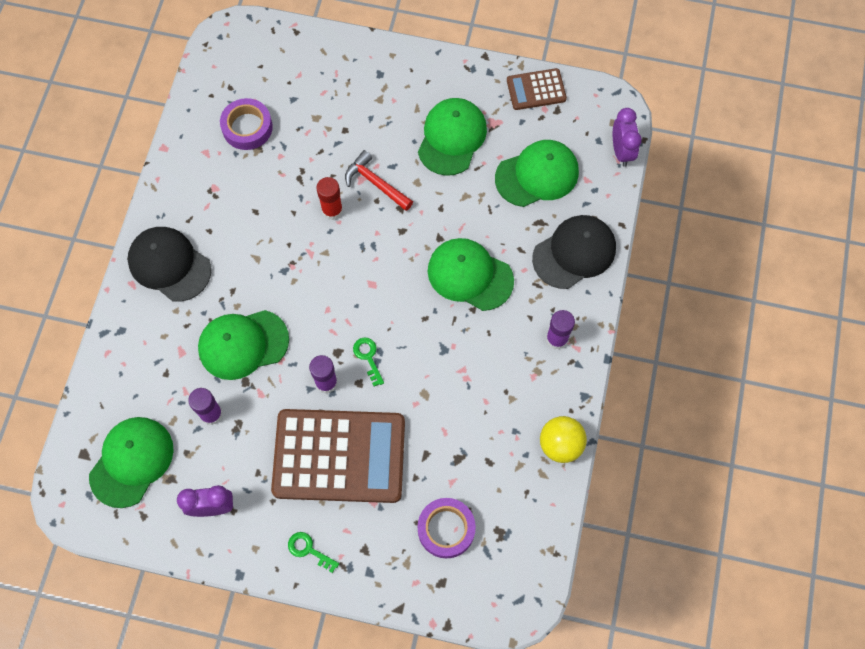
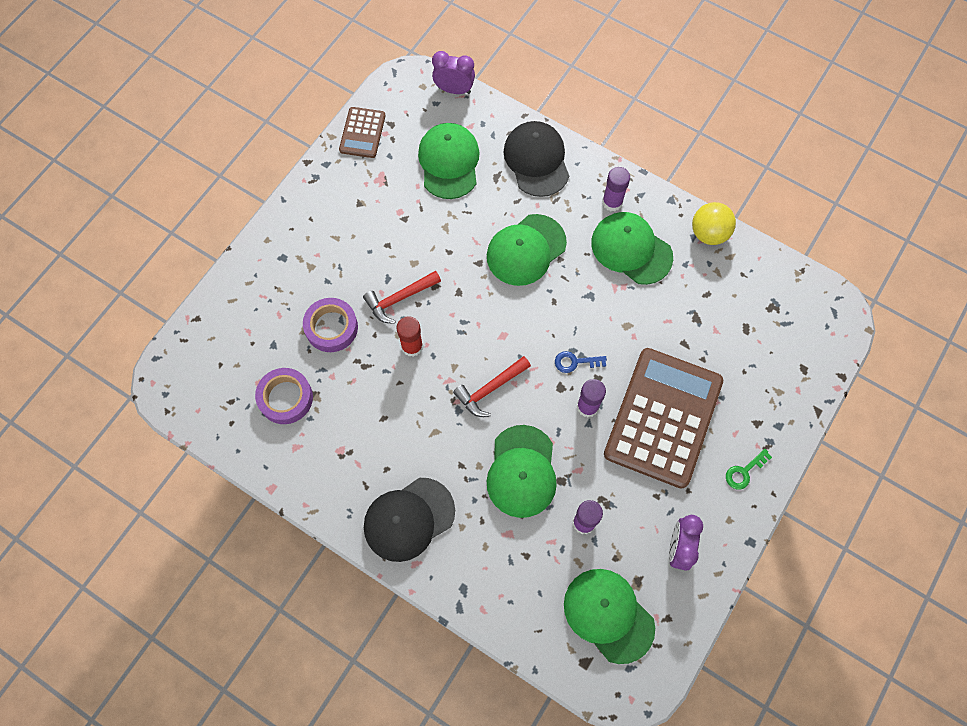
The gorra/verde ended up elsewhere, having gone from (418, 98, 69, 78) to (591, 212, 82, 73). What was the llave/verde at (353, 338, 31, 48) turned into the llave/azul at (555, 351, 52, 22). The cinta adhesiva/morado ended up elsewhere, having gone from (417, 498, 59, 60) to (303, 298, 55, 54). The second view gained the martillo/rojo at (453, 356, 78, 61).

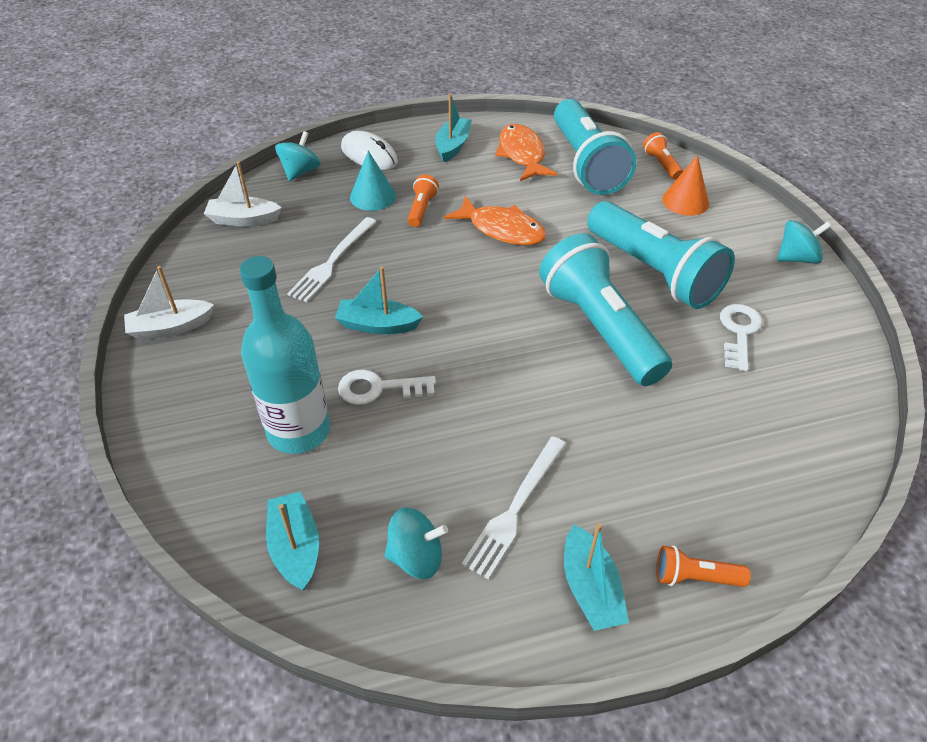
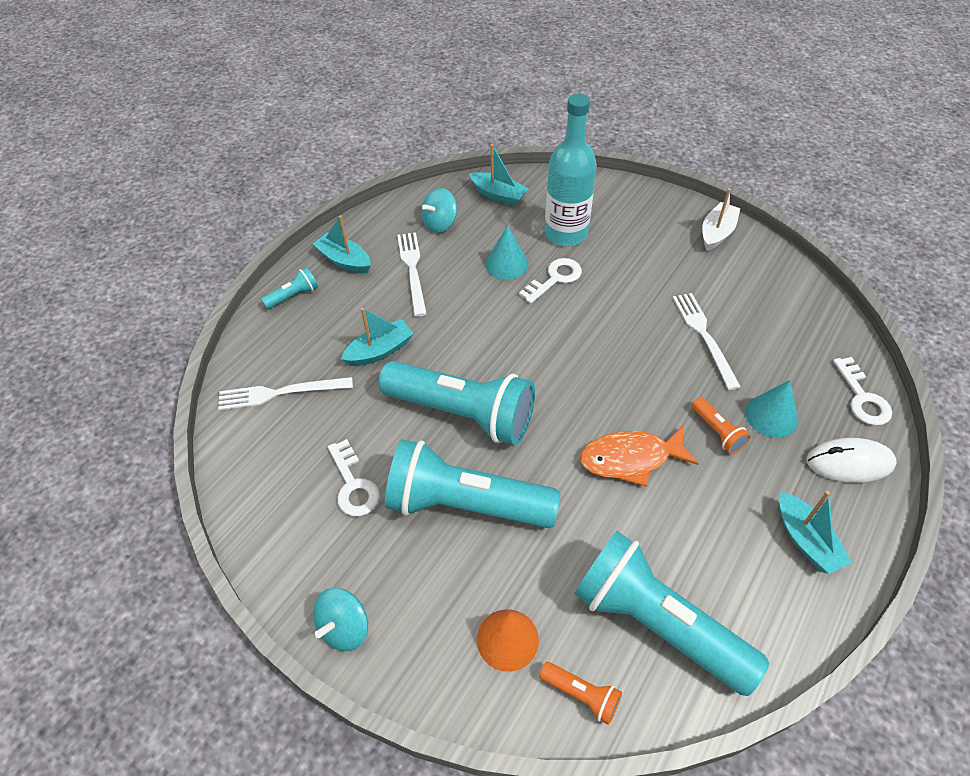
The second view lost the pez/naranja at (495, 124, 63, 57). Where the peonza/turquesa stood at (275, 131, 46, 50), the llave/blanco came to stand at (833, 357, 59, 68). The second view lost the barco/blanco at (204, 161, 78, 65). The barco/turquesa ended up elsewhere, having gone from (335, 267, 88, 67) to (341, 308, 73, 58). What was the lámpara de mano/naranja at (656, 545, 95, 42) turned into the lámpara de mano/turquesa at (261, 267, 57, 42). The second view gained the cono/turquesa at (485, 225, 44, 55). The second view gained the tenedor/blanco at (218, 377, 135, 33).

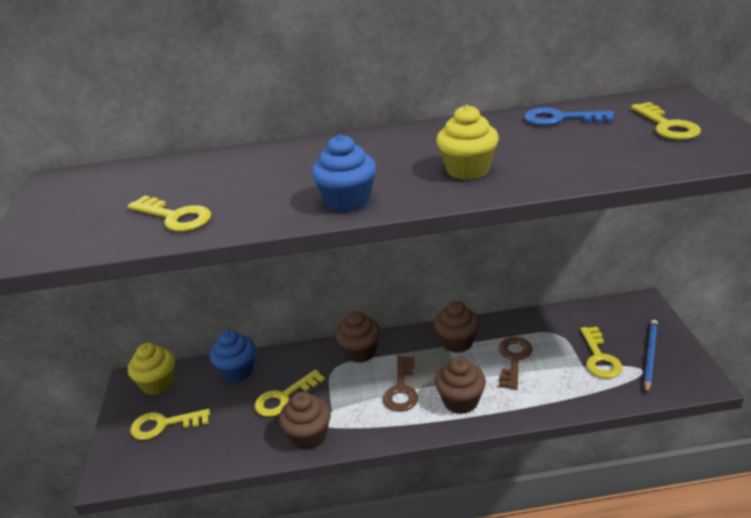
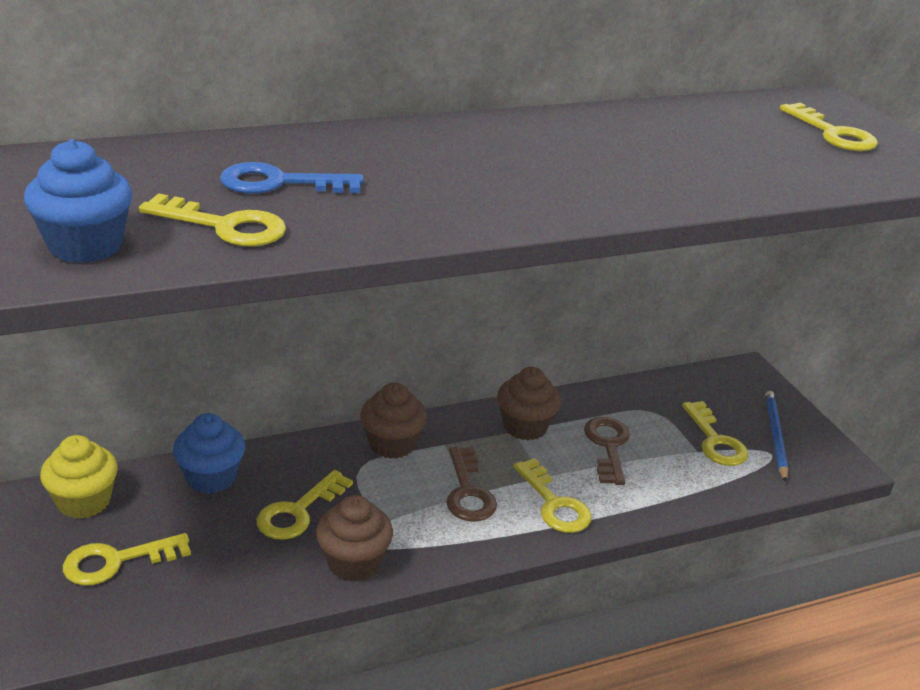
The second view lost the magdalena/amarillo at (436, 105, 63, 75). The llave/azul ended up elsewhere, having gone from (524, 107, 90, 19) to (220, 162, 143, 32). The magdalena/azul ended up elsewhere, having gone from (312, 135, 64, 77) to (24, 139, 108, 124). Where the magdalena/marrón stood at (435, 357, 51, 57), the llave/amarillo came to stand at (513, 458, 79, 75).

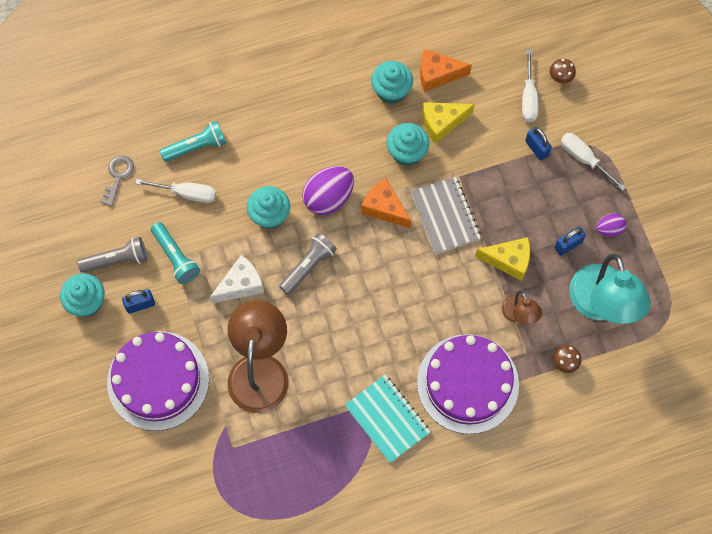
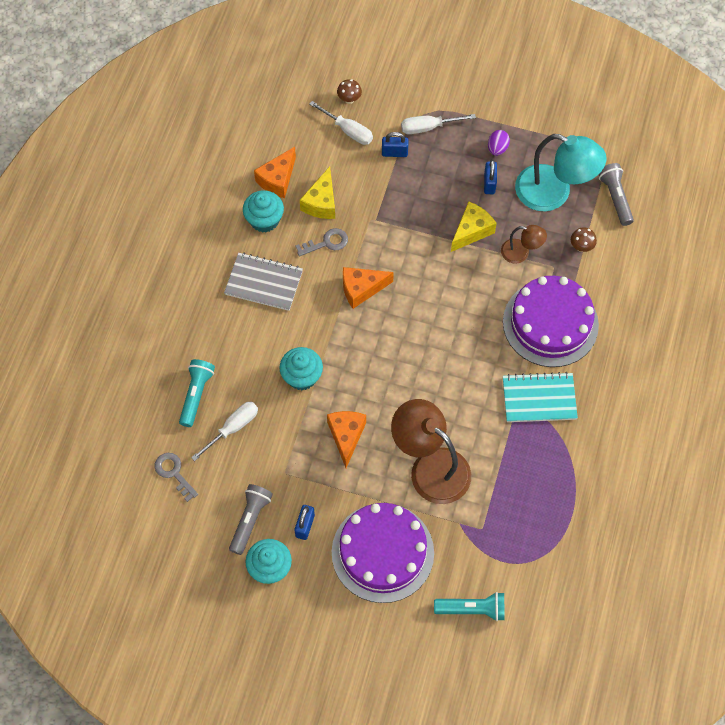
Where the magdalena/turquesa stood at (387, 123, 42, 43), the llave/gris came to stand at (296, 228, 52, 29). The second view lost the huevo/morado at (302, 166, 52, 49). The cuaderno/gris ended up elsewhere, having gone from (411, 177, 70, 77) to (224, 253, 79, 58). The lámpara de mano/turquesa ended up elsewhere, having gone from (151, 222, 49, 62) to (434, 592, 71, 29). The lámpara de mano/gris ended up elsewhere, having gone from (279, 233, 58, 62) to (599, 163, 35, 63). What was the queso/blanco at (210, 255, 54, 49) turned into the queso/naranja at (327, 411, 39, 57).

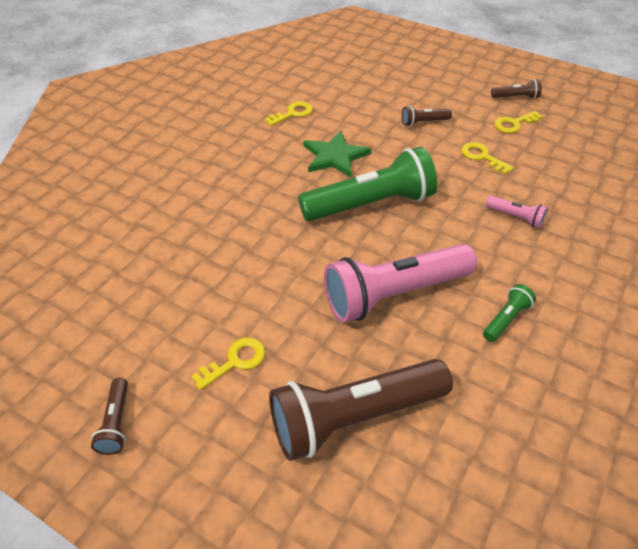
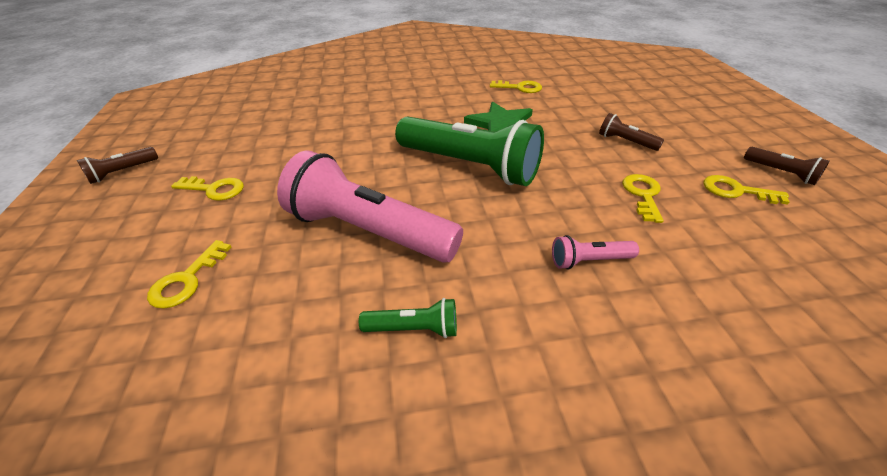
The lámpara de mano/rosa at (485, 196, 63, 32) ended up facing another way, 90 degrees clockwise from before. Where the lámpara de mano/marrón stood at (269, 359, 184, 102), the llave/amarillo came to stand at (147, 240, 85, 69).

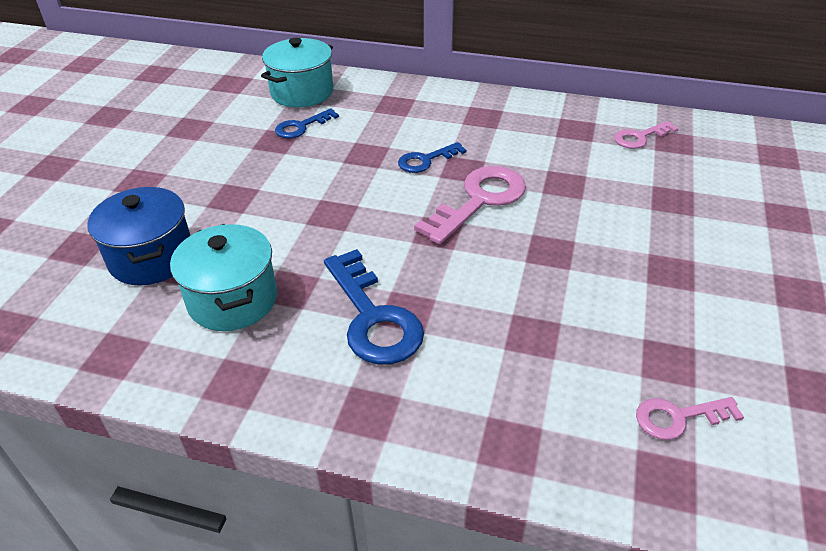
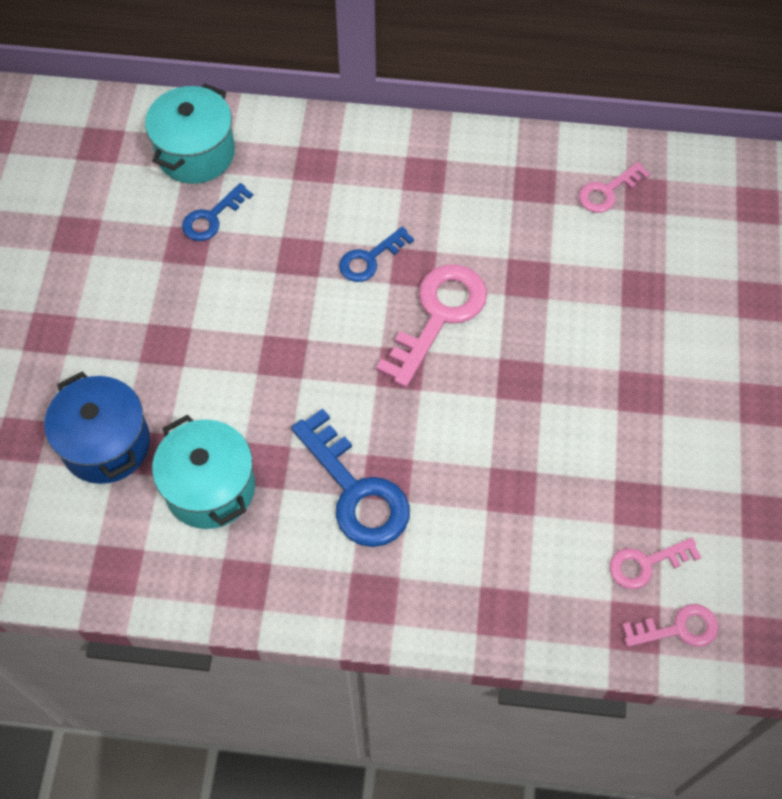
The second view gained the llave/rosa at (622, 604, 97, 43).

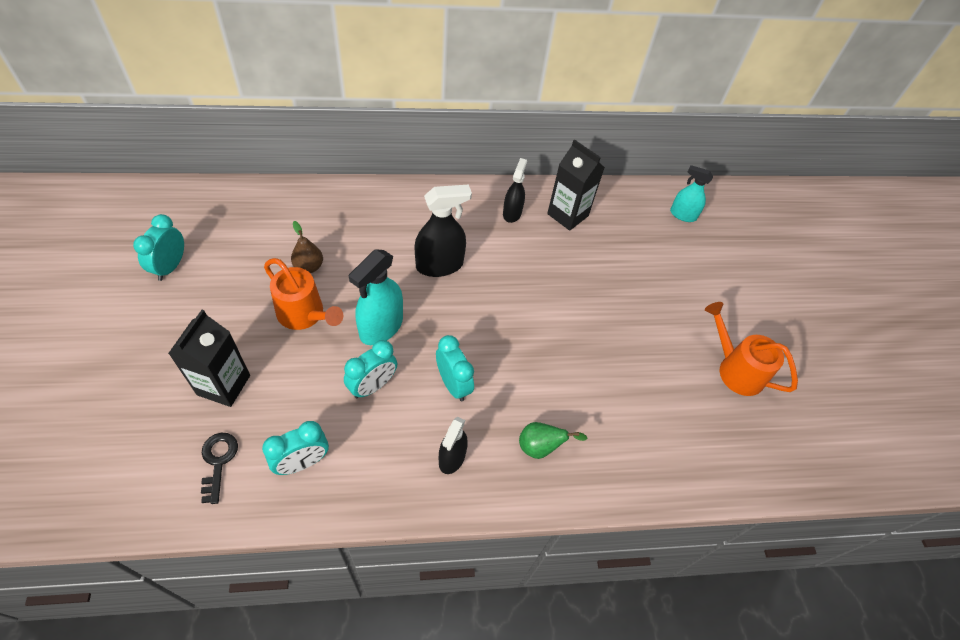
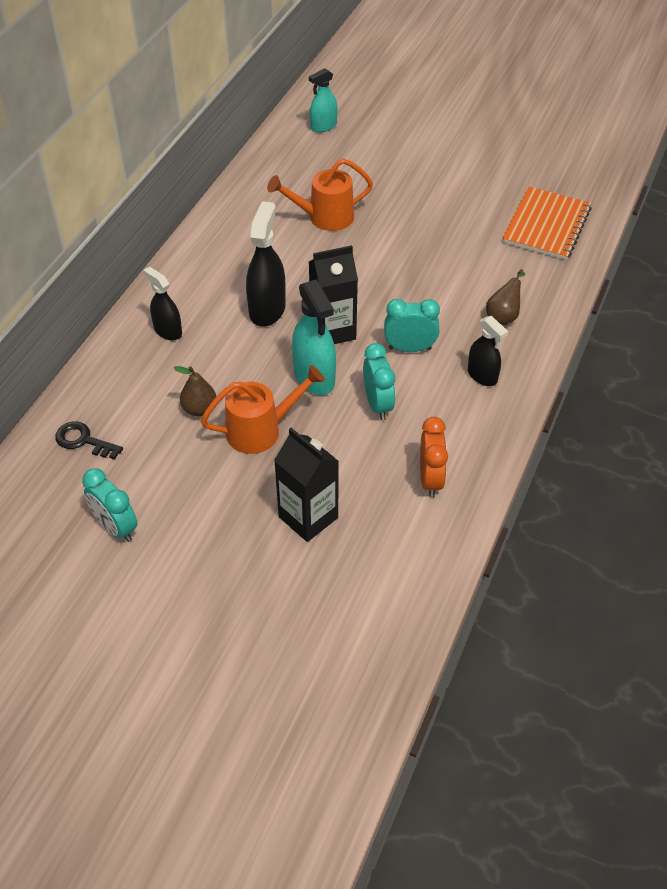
The cartón de leche/negro ended up elsewhere, having gone from (547, 139, 58, 92) to (309, 245, 49, 99). The pulverizador/negro ended up elsewhere, having gone from (503, 158, 24, 65) to (143, 267, 39, 74). The regadera/naranja ended up elsewhere, having gone from (705, 302, 93, 94) to (267, 159, 106, 72). What was the despertador/turquesa at (262, 421, 67, 54) turned into the despertador/naranja at (420, 417, 28, 80). What was the pera/verde at (519, 422, 68, 37) turned into the pera/marrón at (486, 269, 39, 56). The llave/negro ended up elsewhere, having gone from (201, 433, 37, 71) to (55, 421, 68, 39). The second view gained the cuaderno/naranja at (502, 187, 90, 73).

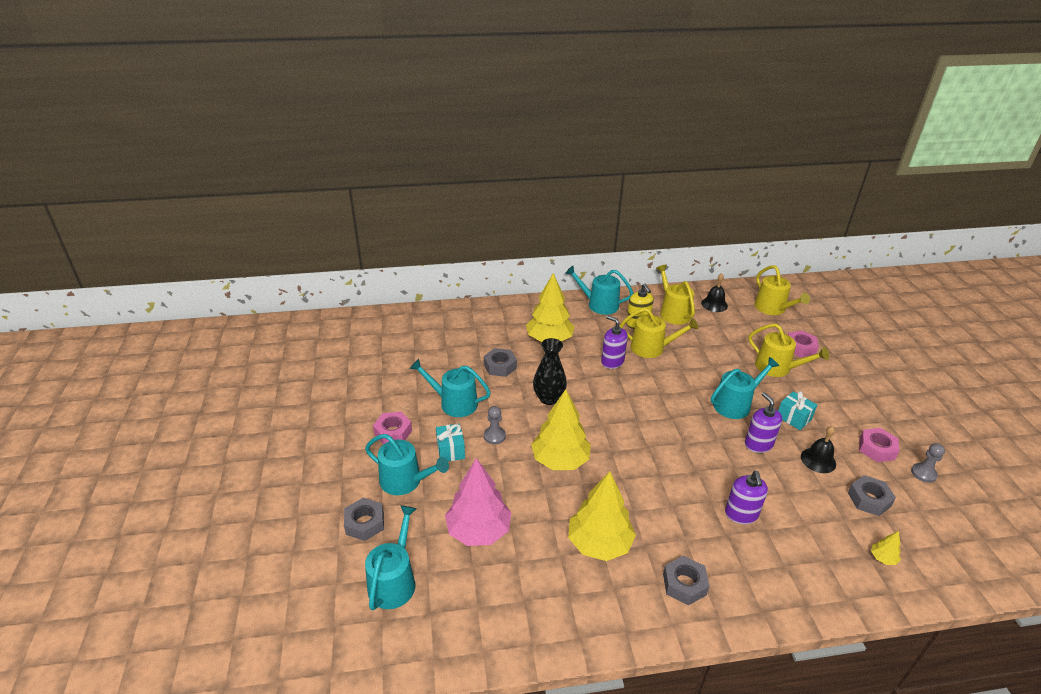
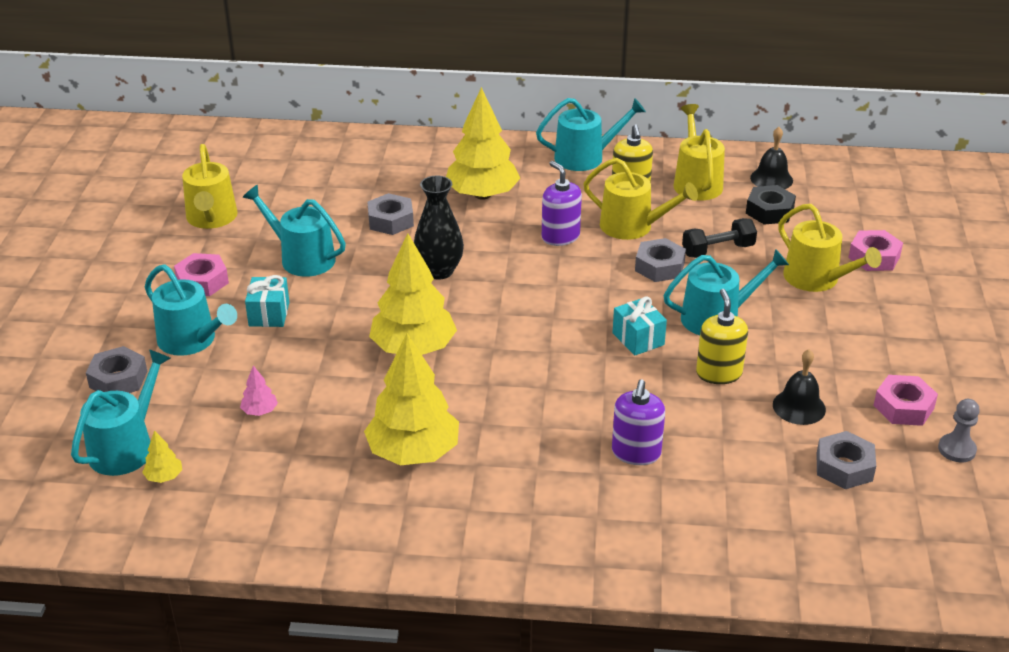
The regadera/amarillo ended up elsewhere, having gone from (754, 265, 56, 50) to (182, 144, 56, 85). The regadera/turquesa at (565, 266, 68, 49) ended up facing another way, 135 degrees clockwise from before. The regalo/turquesa ended up elsewhere, having gone from (778, 391, 39, 39) to (613, 296, 54, 60). What was the dispensador de jabón/morado at (745, 392, 37, 61) turned into the dispensador de jabón/amarillo at (696, 289, 52, 95). The second view lost the peón/gris at (484, 406, 22, 38). The size of the árbol/rosa at (445, 458, 66, 88) changed by a factor of 0.41. The árbol/amarillo ended up elsewhere, having gone from (871, 531, 30, 34) to (142, 430, 40, 53). The tuerca/gris ended up elsewhere, having gone from (663, 556, 47, 49) to (635, 238, 51, 44). The second view gained the tuerca/negro at (746, 185, 50, 40). The second view gained the mancuerna/negro at (682, 218, 75, 40).

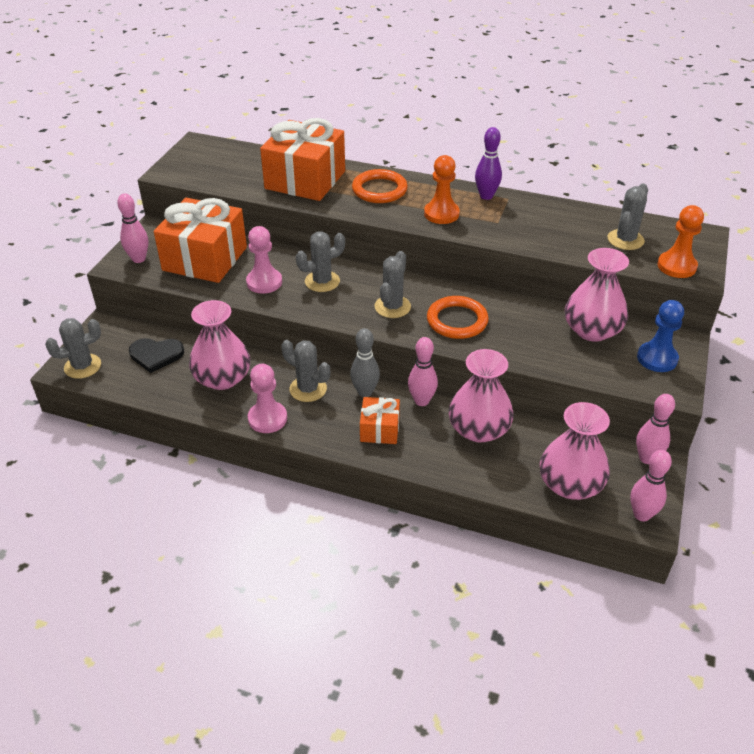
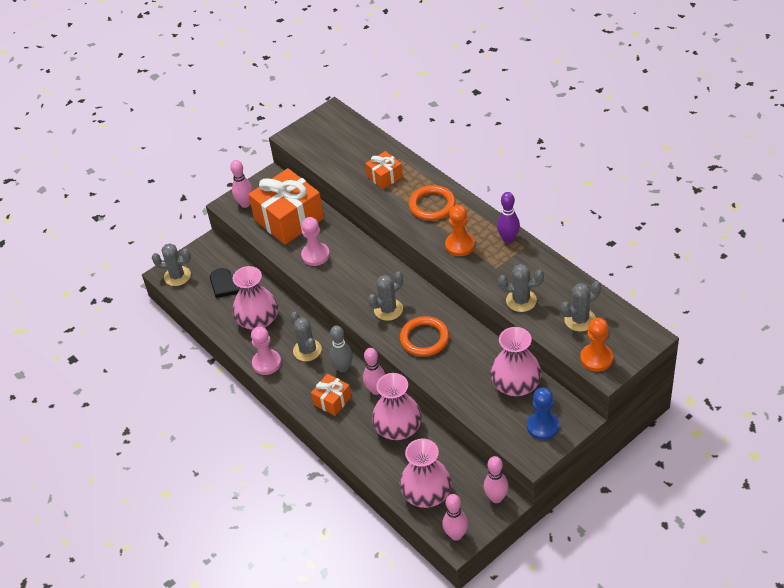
The size of the regalo/naranja at (260, 118, 85, 83) changed by a factor of 0.50. The cactus/gris ended up elsewhere, having gone from (296, 231, 49, 61) to (498, 264, 46, 48).

